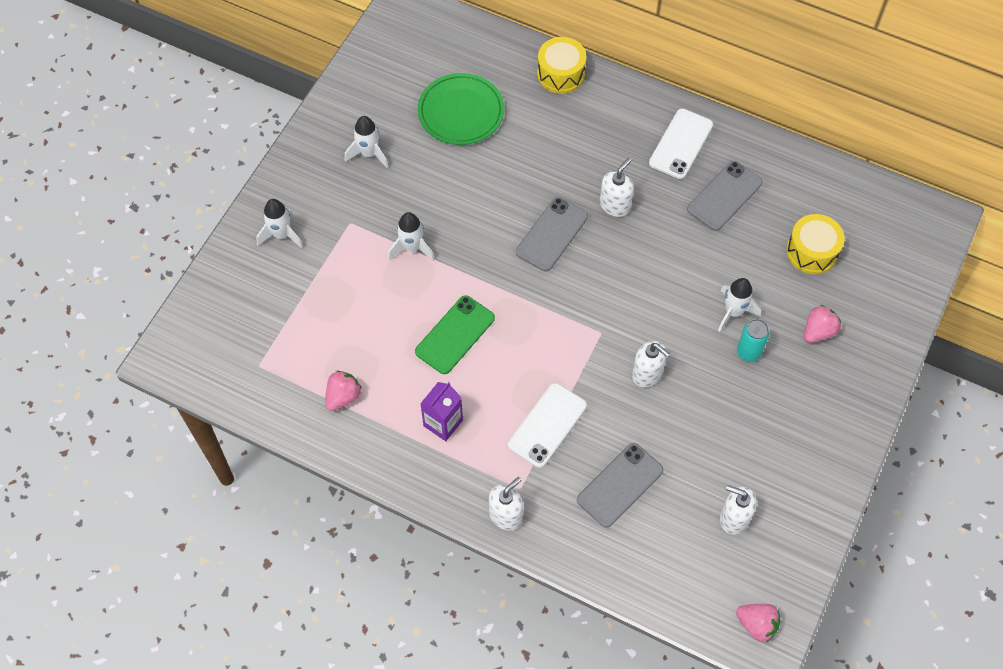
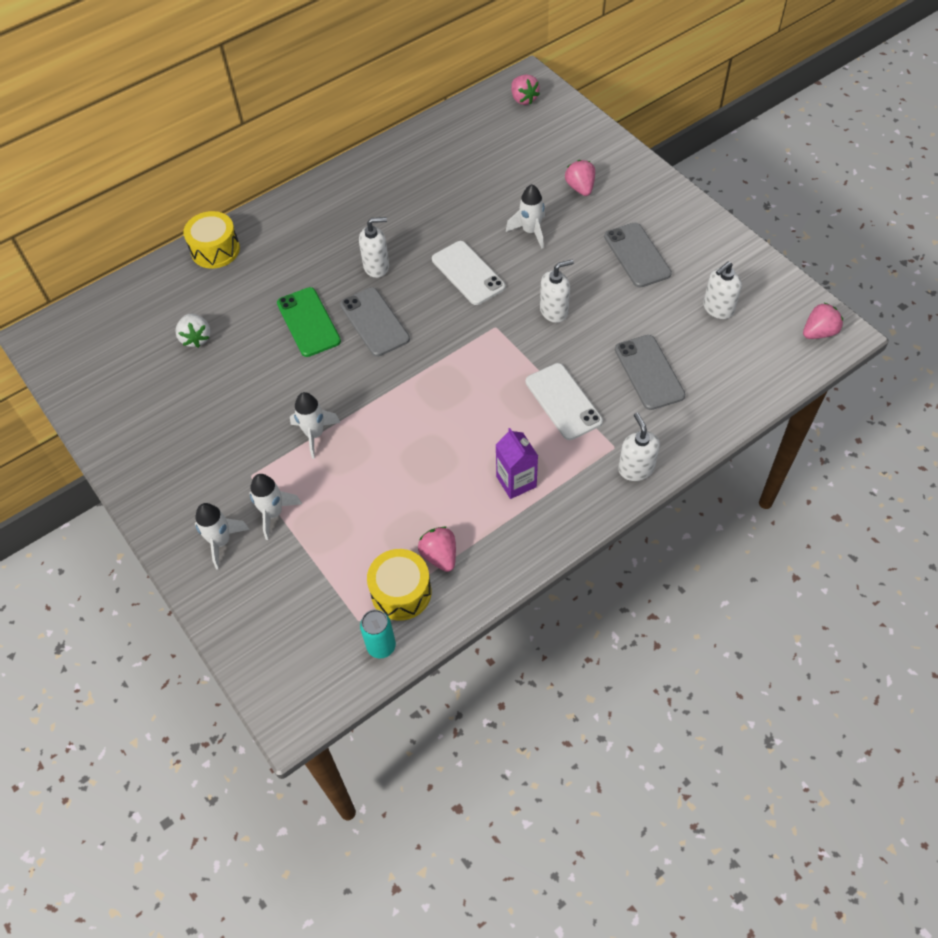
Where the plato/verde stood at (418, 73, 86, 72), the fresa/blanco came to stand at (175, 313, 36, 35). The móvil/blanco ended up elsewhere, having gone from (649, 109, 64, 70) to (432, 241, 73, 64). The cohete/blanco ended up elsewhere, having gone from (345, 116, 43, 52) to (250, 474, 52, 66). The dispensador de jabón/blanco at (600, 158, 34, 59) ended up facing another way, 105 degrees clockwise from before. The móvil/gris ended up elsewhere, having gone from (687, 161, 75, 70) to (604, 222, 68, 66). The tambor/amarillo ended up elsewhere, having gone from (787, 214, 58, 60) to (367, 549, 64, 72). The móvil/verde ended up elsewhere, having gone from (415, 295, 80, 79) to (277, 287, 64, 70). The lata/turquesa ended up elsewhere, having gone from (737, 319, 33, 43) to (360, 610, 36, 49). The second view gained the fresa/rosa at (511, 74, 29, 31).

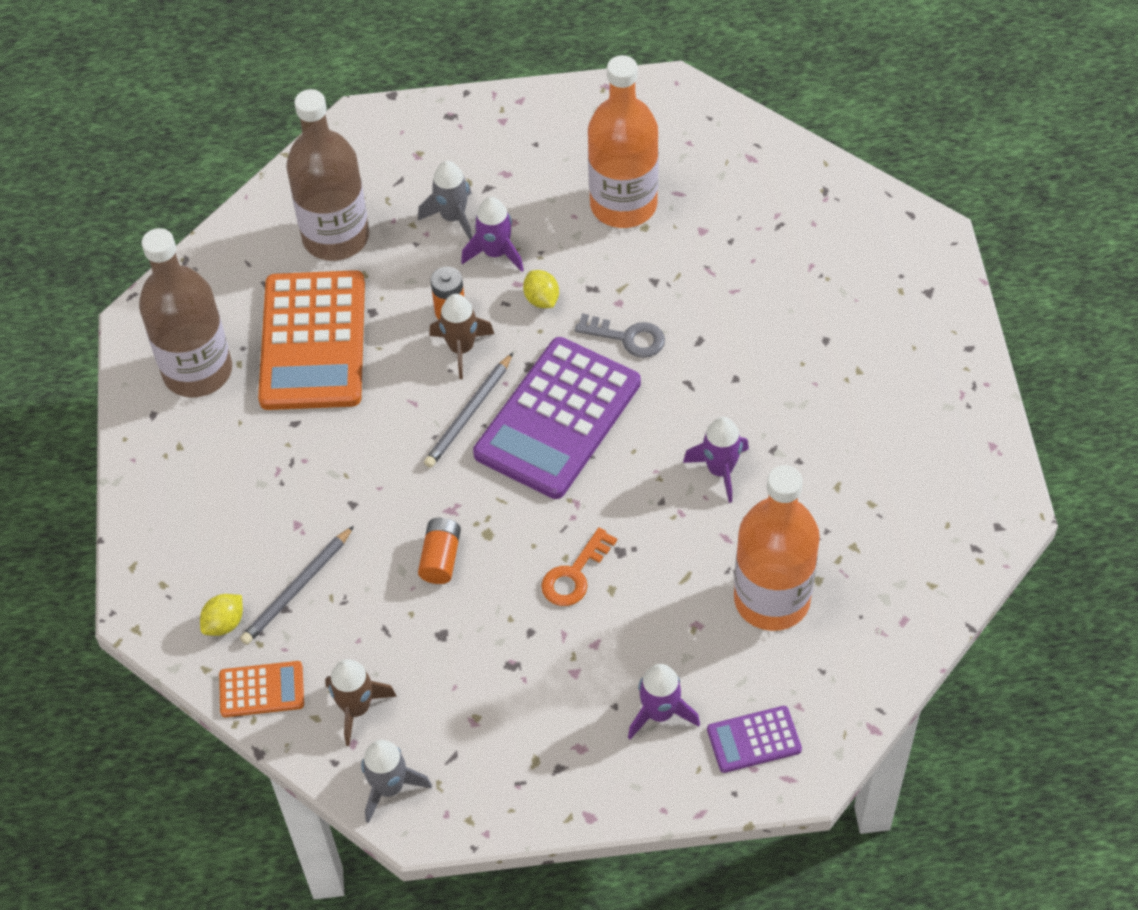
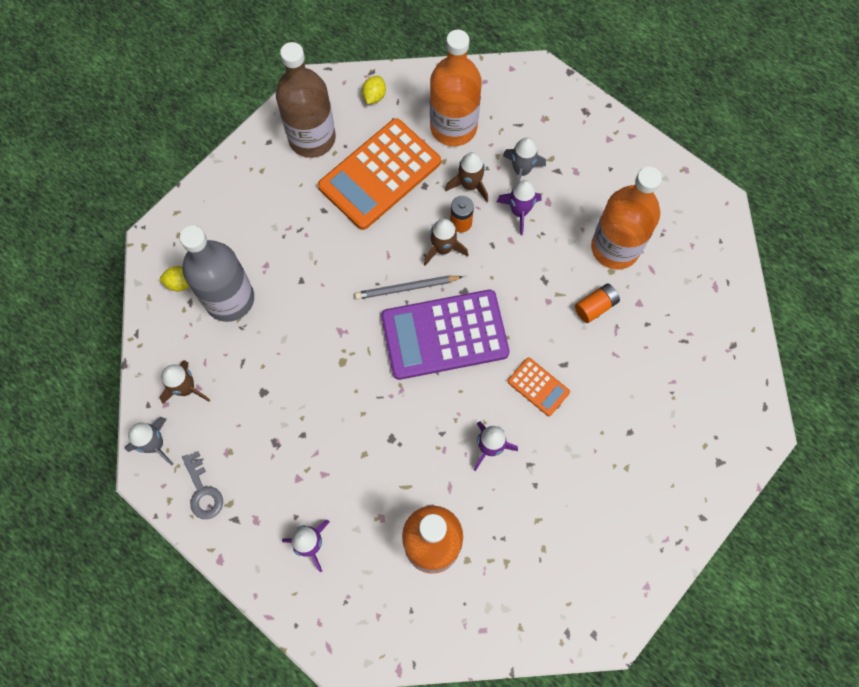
What was the botella/marrón at (286, 89, 83, 172) turned into the botella/naranja at (430, 30, 52, 116). The limón/amarillo ended up elsewhere, having gone from (523, 270, 36, 38) to (362, 76, 24, 28). The llave/gris ended up elsewhere, having gone from (575, 313, 90, 45) to (182, 451, 41, 68). The pila/naranja ended up elsewhere, having gone from (418, 518, 43, 66) to (575, 284, 45, 39). Where the lápiz/gris stood at (240, 526, 114, 119), the botella/gris came to stand at (180, 225, 74, 97). The second view lost the llave/naranja at (541, 527, 76, 79). The calculadora/naranja ended up elsewhere, having gone from (219, 661, 85, 56) to (507, 357, 63, 59). The second view lost the calculadora/morado at (707, 706, 95, 67). The second view gained the cohete/marrón at (445, 152, 43, 50).

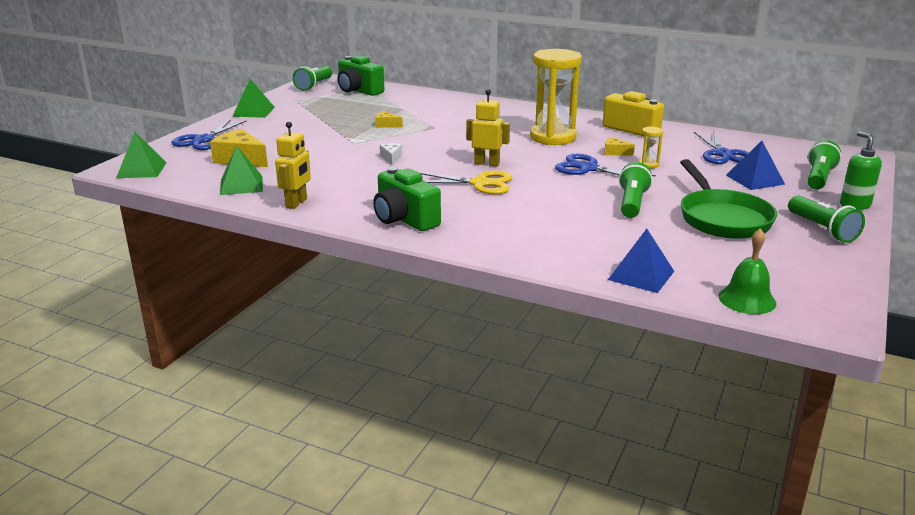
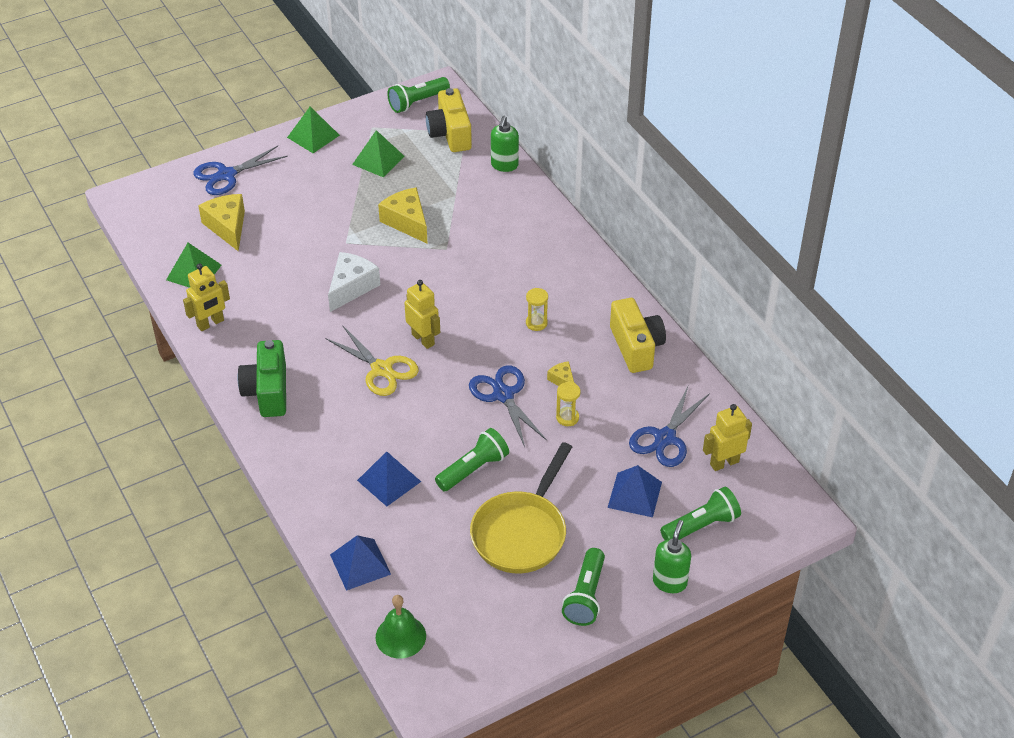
The size of the reloj de arena/amarillo at (530, 49, 52, 97) changed by a factor of 0.41. What was the cámara/verde at (338, 55, 46, 41) turned into the cámara/amarillo at (426, 88, 46, 64). The size of the queso/amarillo at (375, 111, 28, 17) changed by a factor of 1.93. The pirámide/verde ended up elsewhere, having gone from (116, 132, 51, 46) to (352, 130, 53, 48). The size of the queso/blanco at (380, 143, 22, 22) changed by a factor of 1.93. What was the sartén/verde at (680, 159, 97, 80) turned into the sartén/amarillo at (470, 442, 102, 131). The second view gained the dispensador de jabón/verde at (491, 116, 28, 56). The second view gained the robot/amarillo at (703, 404, 49, 67). The second view gained the pirámide/azul at (357, 451, 64, 55).

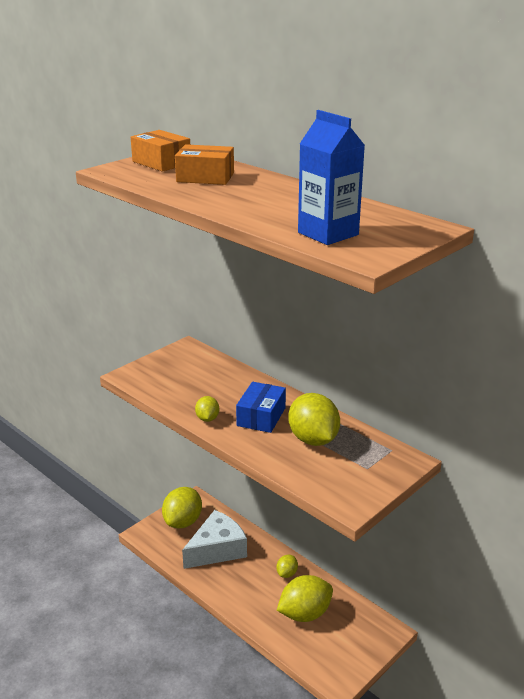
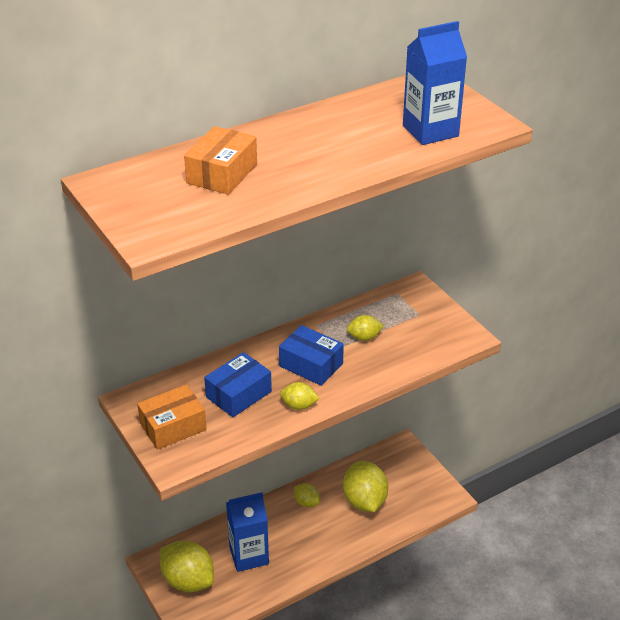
The caja/naranja ended up elsewhere, having gone from (131, 130, 59, 42) to (137, 384, 70, 66). The size of the limón/amarillo at (288, 393, 52, 53) changed by a factor of 0.51. Where the queso/blanco stood at (182, 510, 65, 59), the cartón de leche/azul came to stand at (226, 492, 43, 80). The second view gained the caja/azul at (204, 352, 68, 65).

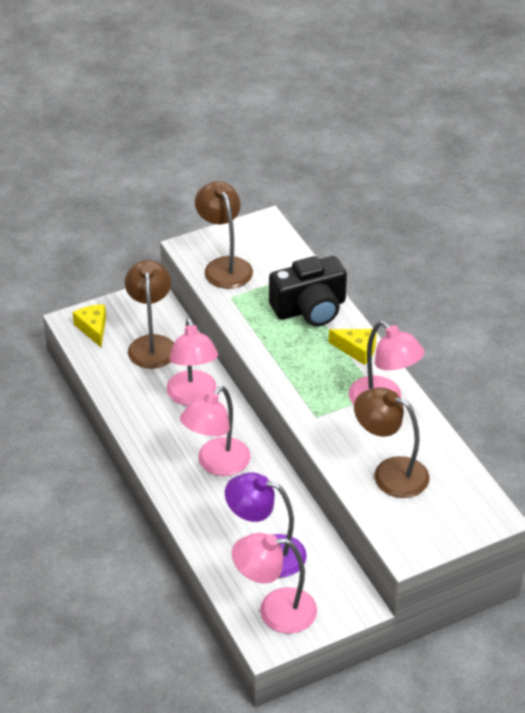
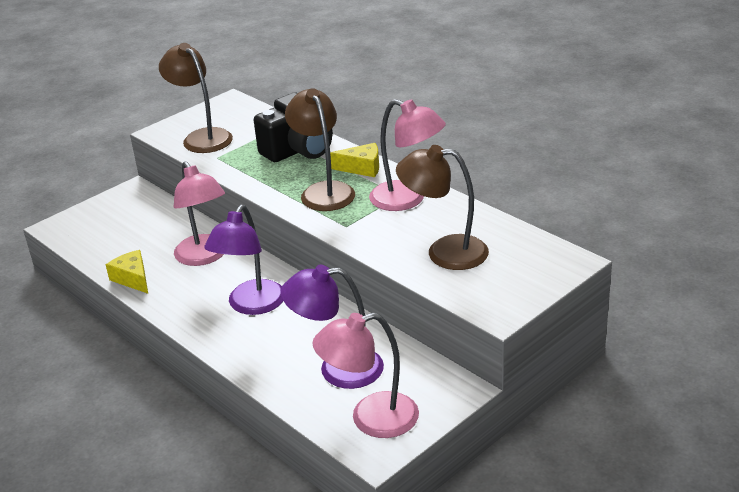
The lámpara/marrón ended up elsewhere, having gone from (125, 260, 49, 109) to (285, 88, 70, 123). The queso/amarillo ended up elsewhere, having gone from (73, 305, 33, 42) to (106, 250, 42, 44). What was the lámpara/rosa at (180, 386, 70, 90) turned into the lámpara/morado at (204, 205, 79, 110).

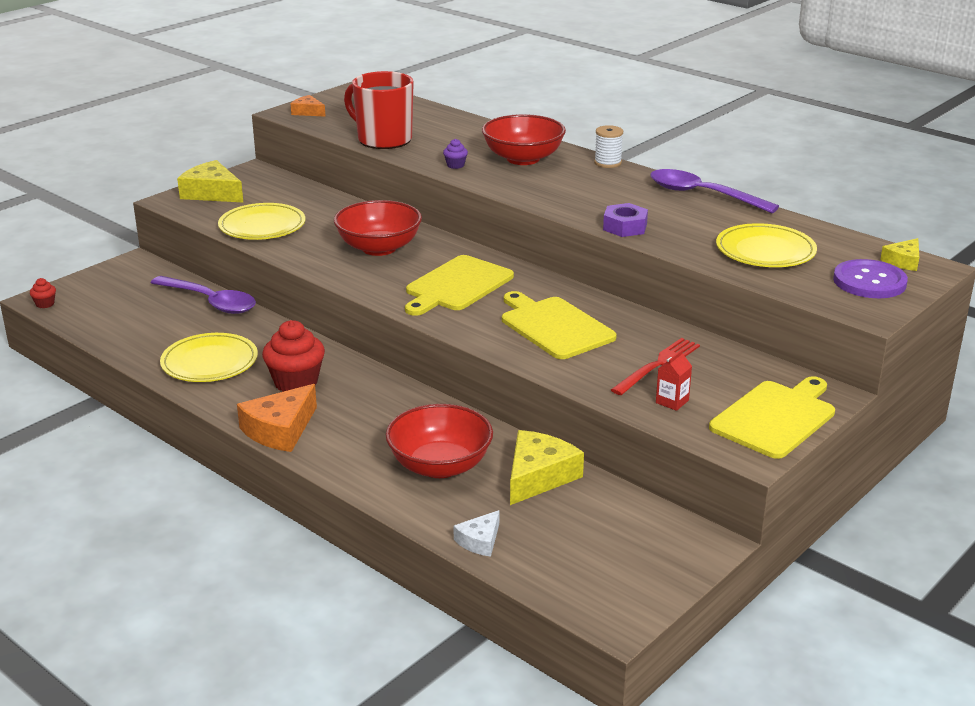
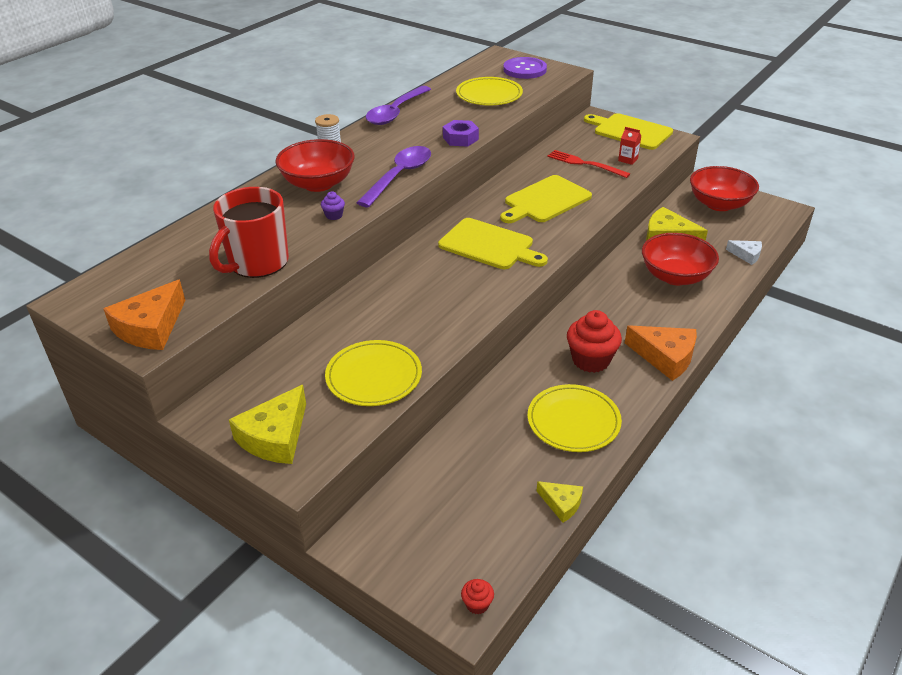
The size of the queso/naranja at (291, 95, 35, 22) changed by a factor of 1.78. The cuenco/rojo ended up elsewhere, having gone from (334, 200, 88, 56) to (690, 166, 69, 45). The queso/amarillo ended up elsewhere, having gone from (880, 238, 39, 33) to (537, 481, 46, 42). The cuchara/morado ended up elsewhere, having gone from (151, 276, 105, 38) to (356, 146, 75, 62).

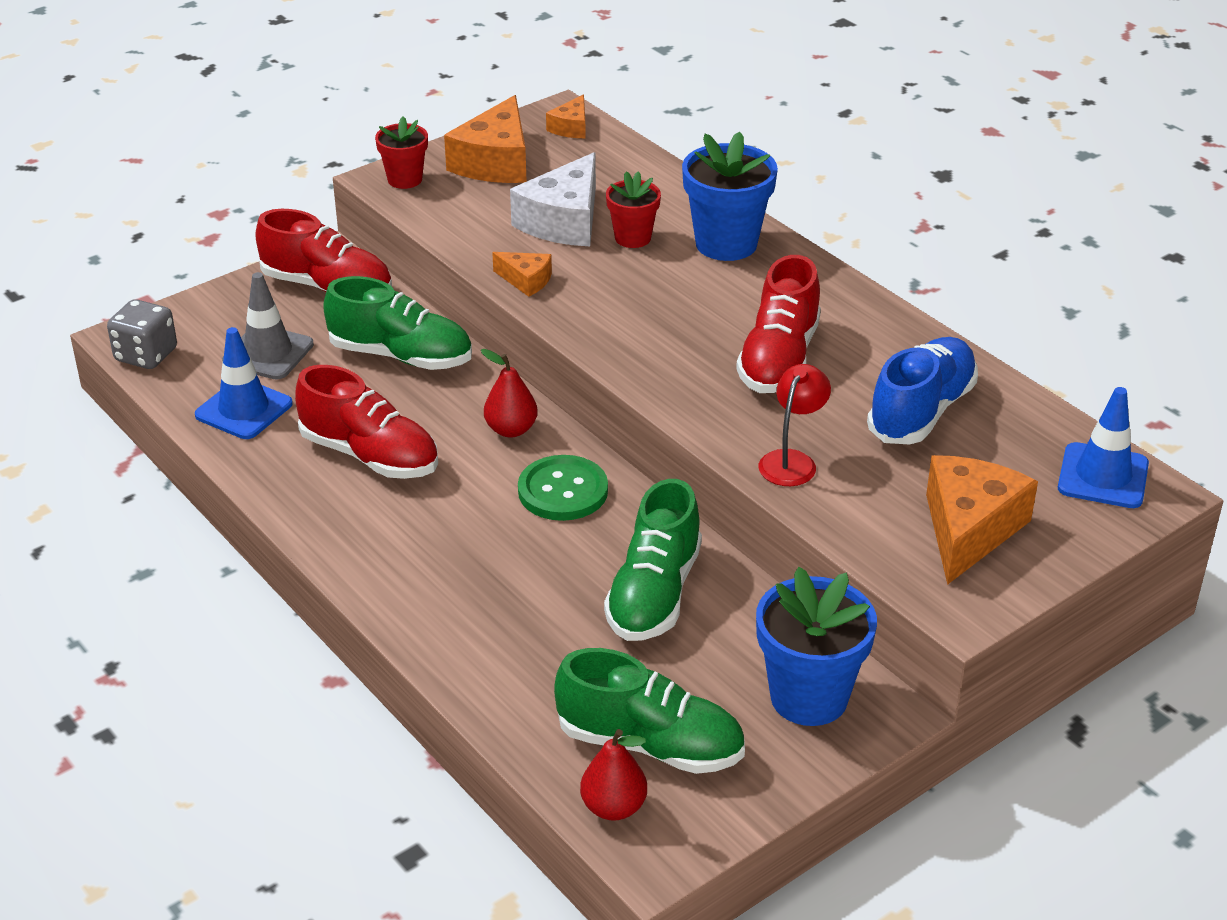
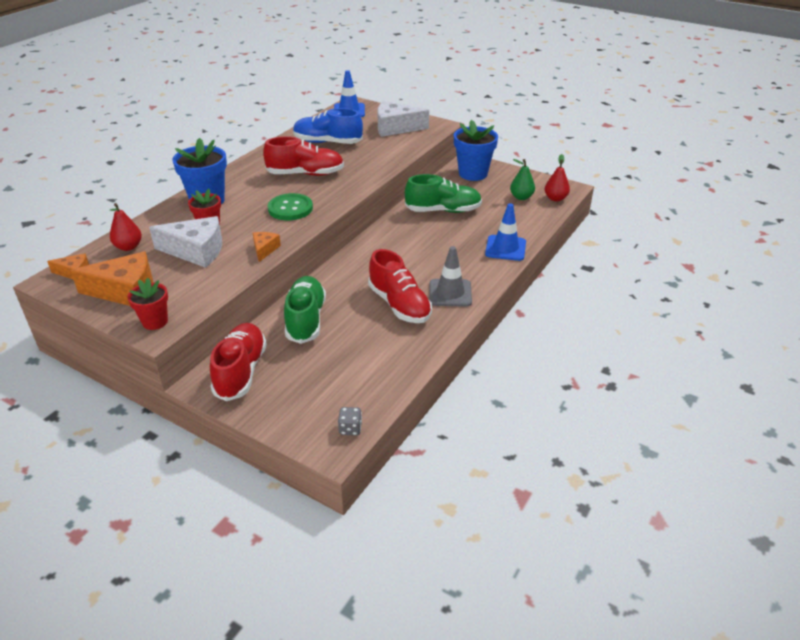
The cono de tráfico/gris ended up elsewhere, having gone from (222, 272, 92, 107) to (430, 246, 42, 61). The size of the dado/gris at (107, 299, 70, 70) changed by a factor of 0.60. The cono de tráfico/azul ended up elsewhere, having gone from (195, 327, 98, 112) to (485, 203, 41, 58). The pera/rojo ended up elsewhere, having gone from (481, 349, 57, 89) to (110, 203, 32, 48). The second view lost the lámpara/rojo at (759, 364, 72, 122). The zapato/rojo at (295, 365, 143, 114) ended up facing another way, 135 degrees clockwise from before. The botón/verde ended up elsewhere, having gone from (518, 455, 90, 66) to (268, 193, 45, 27). What was the queso/naranja at (926, 455, 112, 130) turned into the queso/blanco at (377, 101, 52, 36). Where the zapato/verde stood at (554, 648, 191, 126), the pera/verde came to stand at (510, 159, 25, 41).

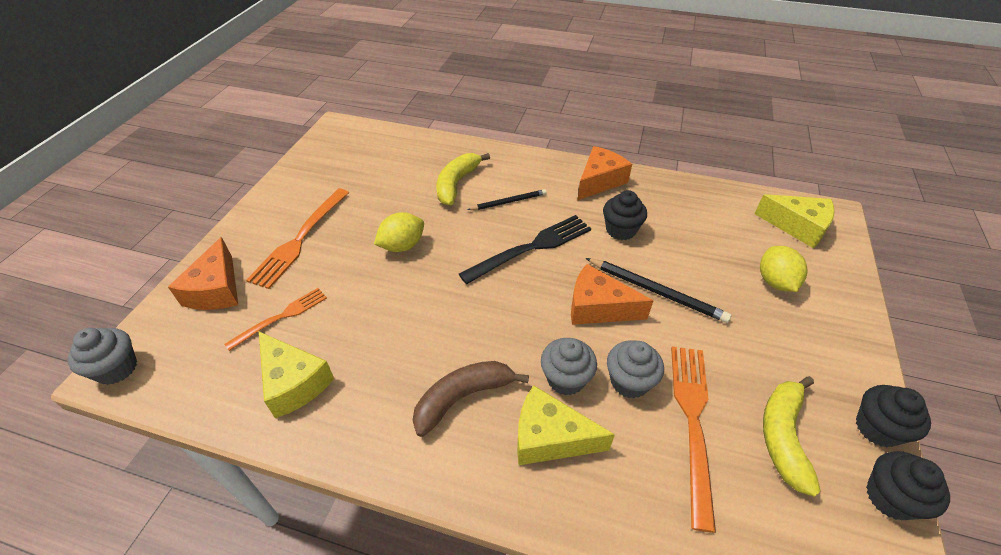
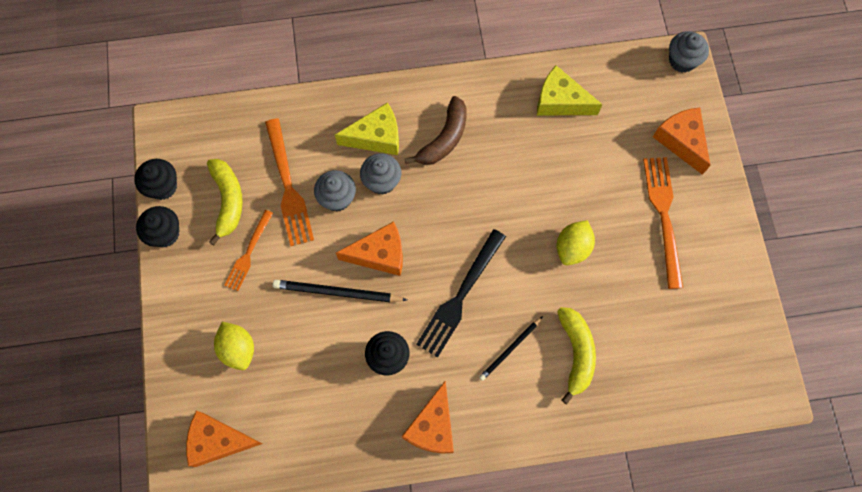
What was the queso/amarillo at (755, 194, 80, 54) turned into the queso/naranja at (186, 411, 77, 56). The tenedor/naranja ended up elsewhere, having gone from (224, 288, 103, 63) to (224, 210, 49, 81).

